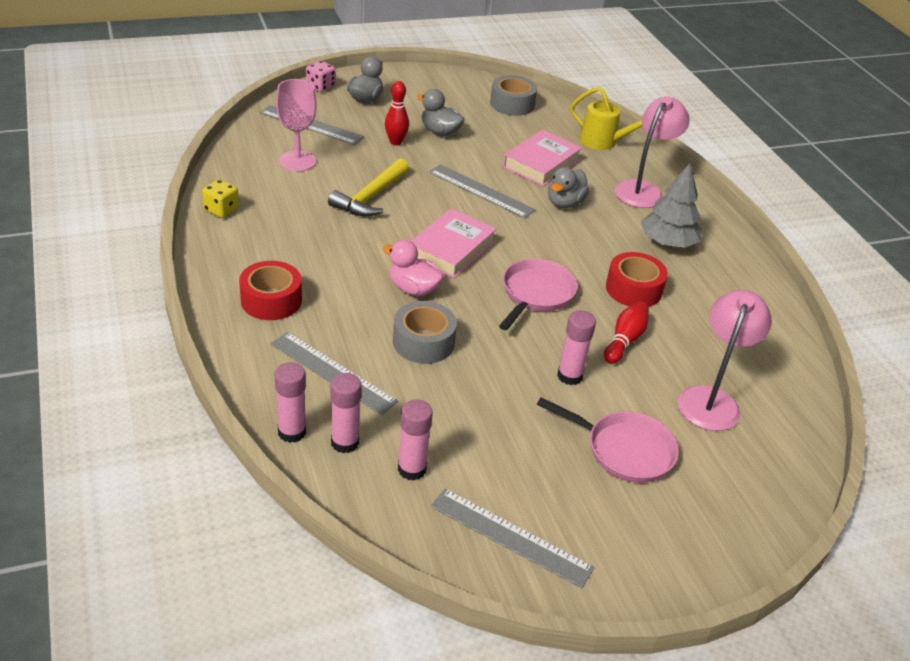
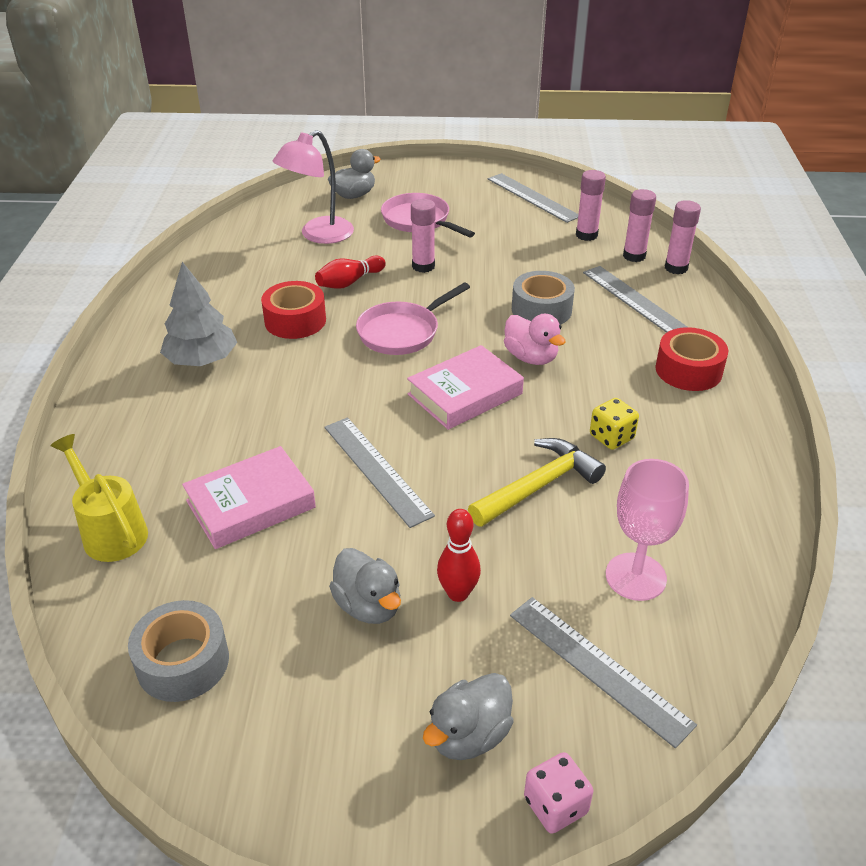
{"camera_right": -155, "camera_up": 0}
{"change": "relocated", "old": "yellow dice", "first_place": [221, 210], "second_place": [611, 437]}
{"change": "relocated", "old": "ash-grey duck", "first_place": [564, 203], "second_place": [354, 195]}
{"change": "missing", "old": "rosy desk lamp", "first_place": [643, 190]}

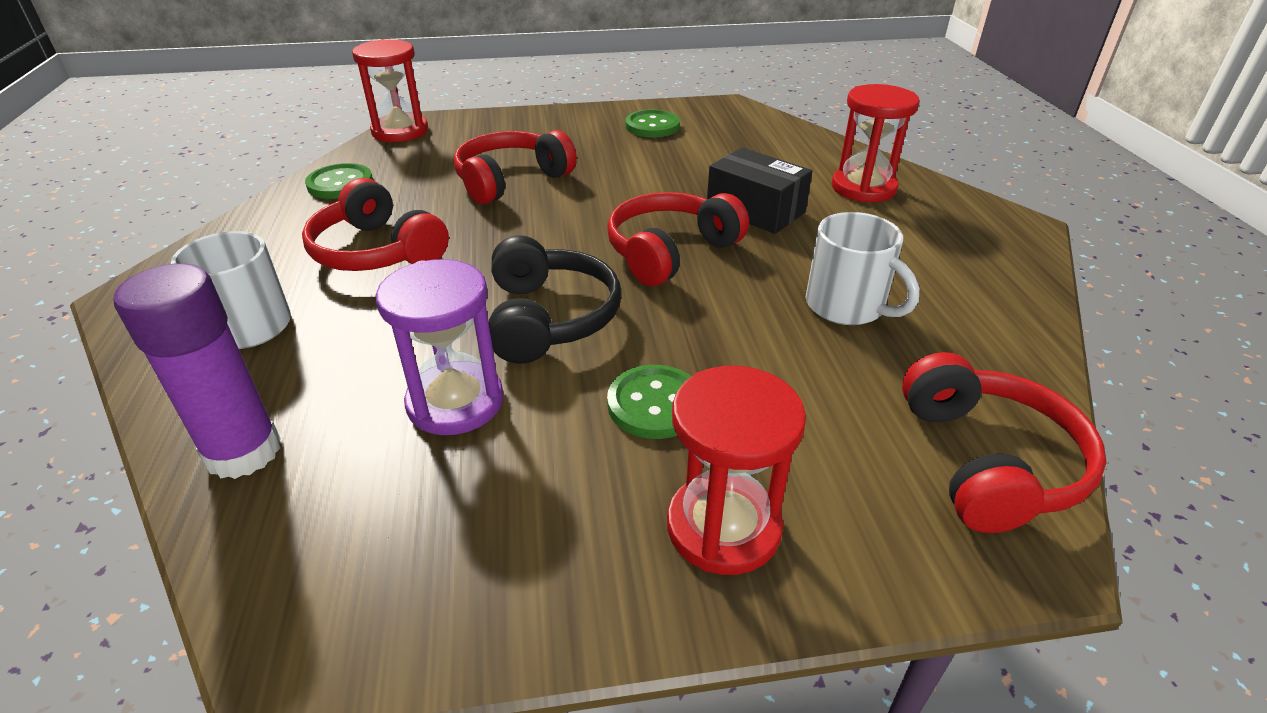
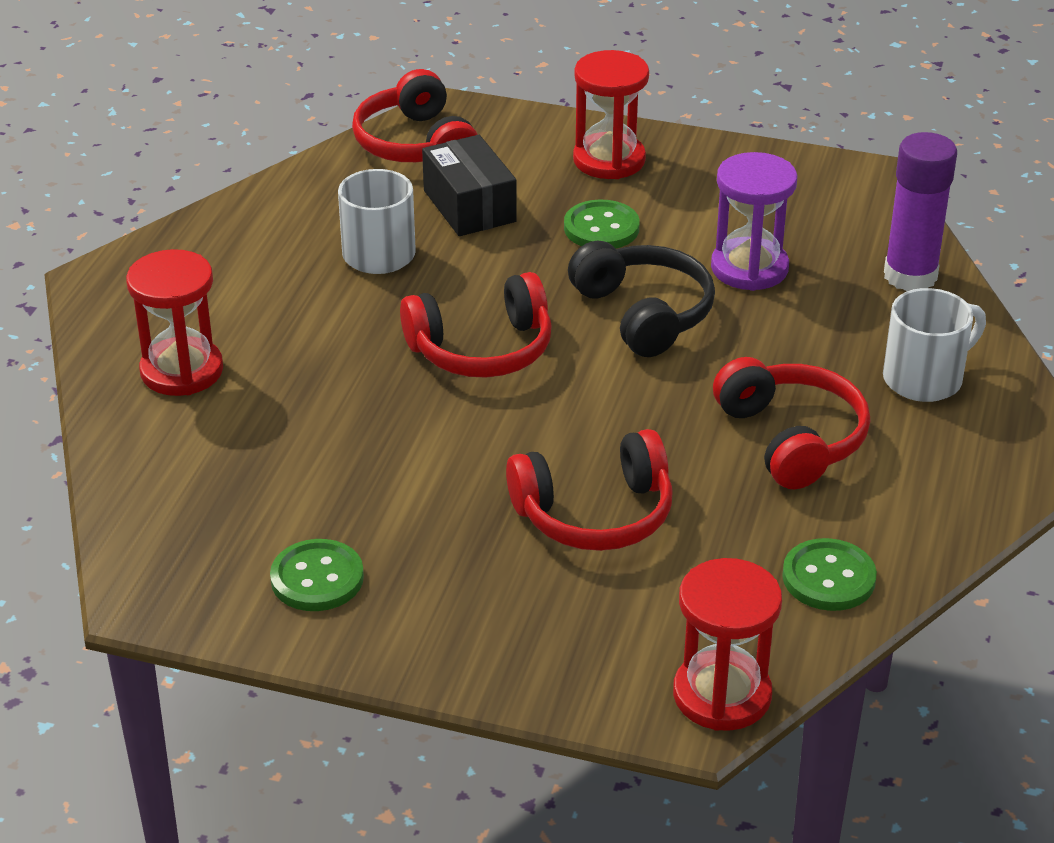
{"camera_right": -155, "camera_up": 0}
{"change": "spun", "old": "jet-black headphones", "first_place": [549, 318], "second_place": [644, 313], "degrees": 135}
{"change": "relocated", "old": "jet-black parcel", "first_place": [755, 210], "second_place": [469, 206]}
{"change": "spun", "old": "red headphones", "first_place": [988, 462], "second_place": [415, 144], "degrees": -45}

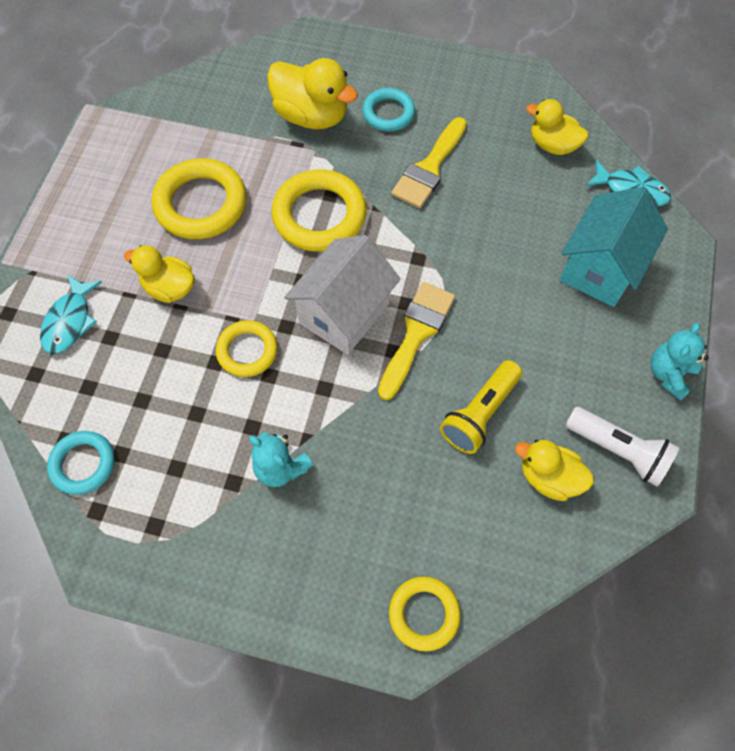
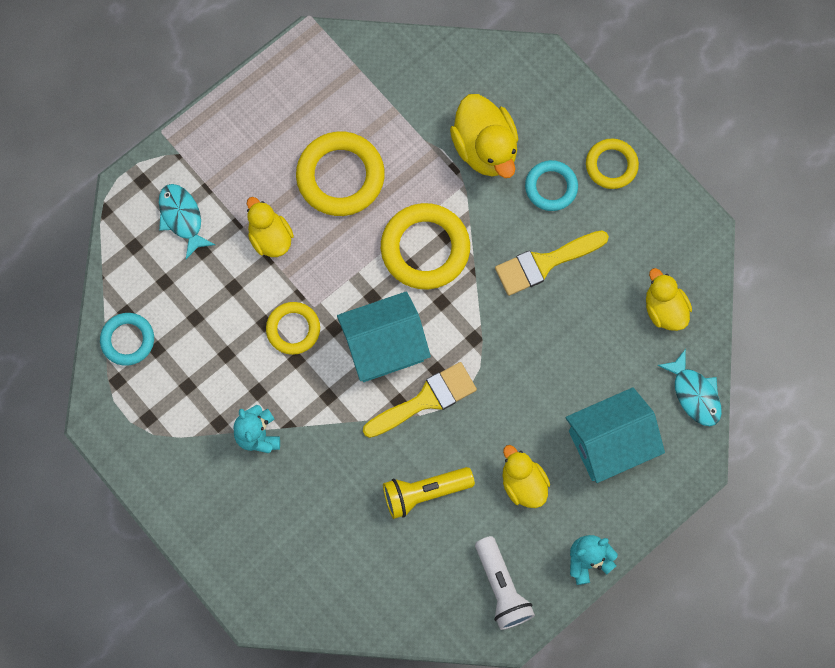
{"camera_right": 35, "camera_up": 10}
{"change": "spun", "old": "teal toy fish", "first_place": [70, 321], "second_place": [182, 218], "degrees": 105}
{"change": "colour", "old": "snow-white house", "new": "teal house", "first_place": [344, 313], "second_place": [384, 346]}
{"change": "relocated", "old": "yellow torus", "first_place": [424, 614], "second_place": [611, 165]}
{"change": "relocated", "old": "yellow duck", "first_place": [549, 477], "second_place": [523, 483]}

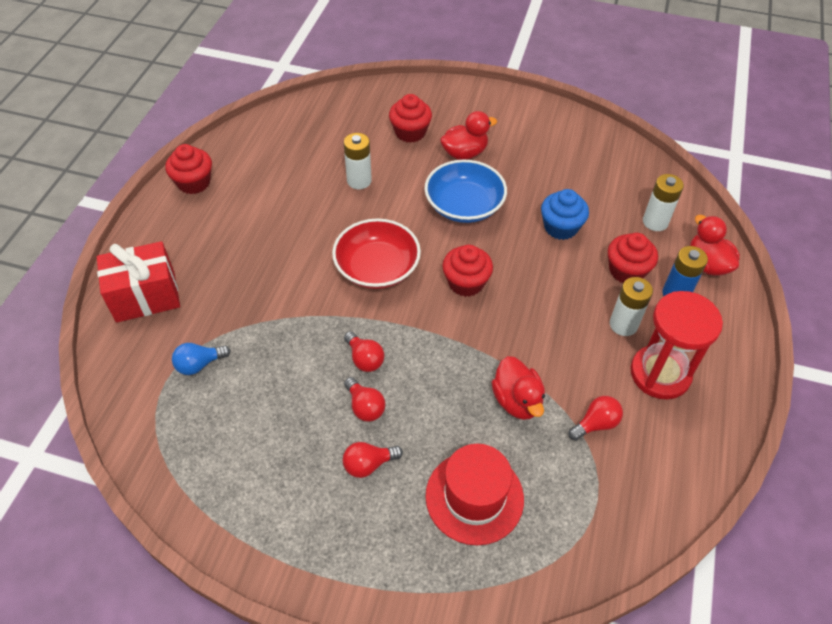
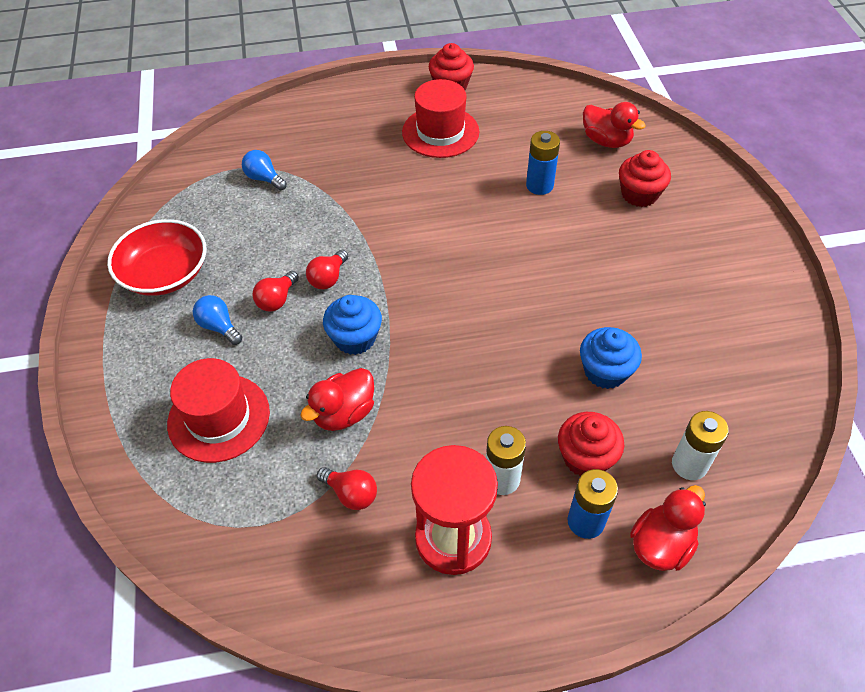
{"camera_right": 65, "camera_up": 0}
{"change": "missing", "old": "red present", "first_place": [145, 296]}
{"change": "relocated", "old": "red serving bowl", "first_place": [377, 268], "second_place": [165, 273]}
{"change": "colour", "old": "red bulb", "new": "blue bulb", "first_place": [368, 464], "second_place": [219, 326]}
{"change": "colour", "old": "snow-white battery", "new": "blue battery", "first_place": [359, 181], "second_place": [539, 185]}
{"change": "missing", "old": "blue serving bowl", "first_place": [464, 205]}
{"change": "relocated", "old": "red duck", "first_place": [464, 153], "second_place": [606, 141]}
{"change": "missing", "old": "red muffin", "first_place": [466, 283]}
{"change": "appeared", "new": "blue muffin", "second_place": [355, 338]}
{"change": "appeared", "new": "red hat", "second_place": [440, 132]}

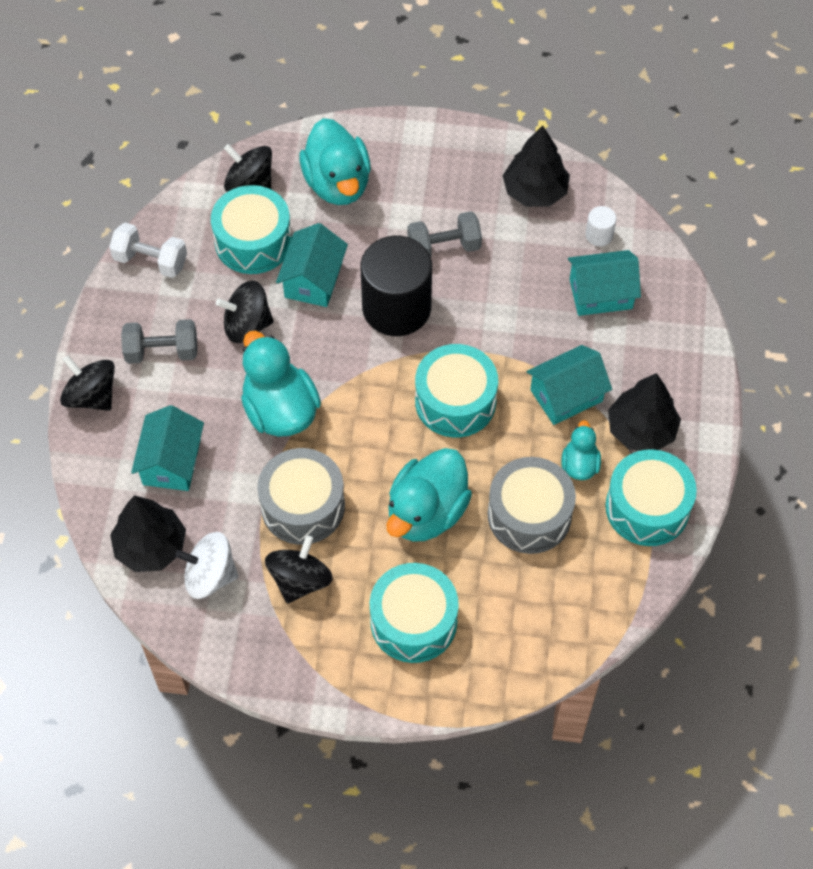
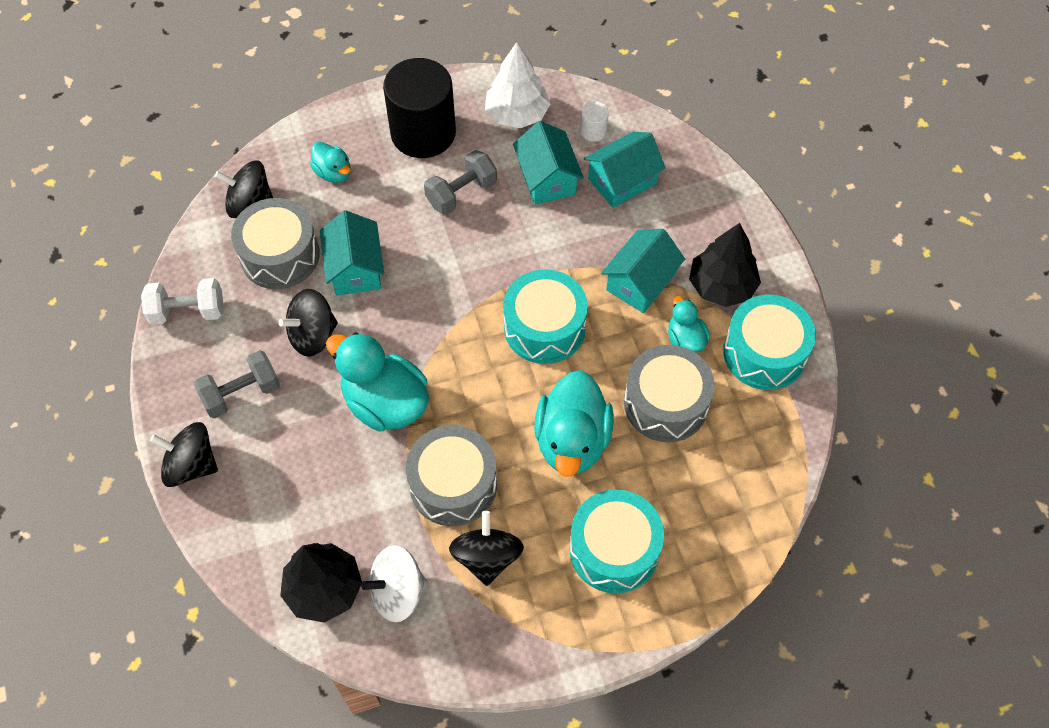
{"camera_right": -25, "camera_up": 0}
{"change": "relocated", "old": "teal house", "first_place": [172, 462], "second_place": [547, 178]}
{"change": "colour", "old": "teal snare drum", "new": "ash-grey snare drum", "first_place": [253, 241], "second_place": [280, 255]}
{"change": "size", "old": "teal duck", "first_place": [337, 183], "second_place": [333, 173], "factor": 0.53}
{"change": "relocated", "old": "jet-black solid cylinder", "first_place": [396, 308], "second_place": [423, 133]}
{"change": "colour", "old": "jet-black fir tree", "new": "snow-white fir tree", "first_place": [535, 191], "second_place": [517, 114]}

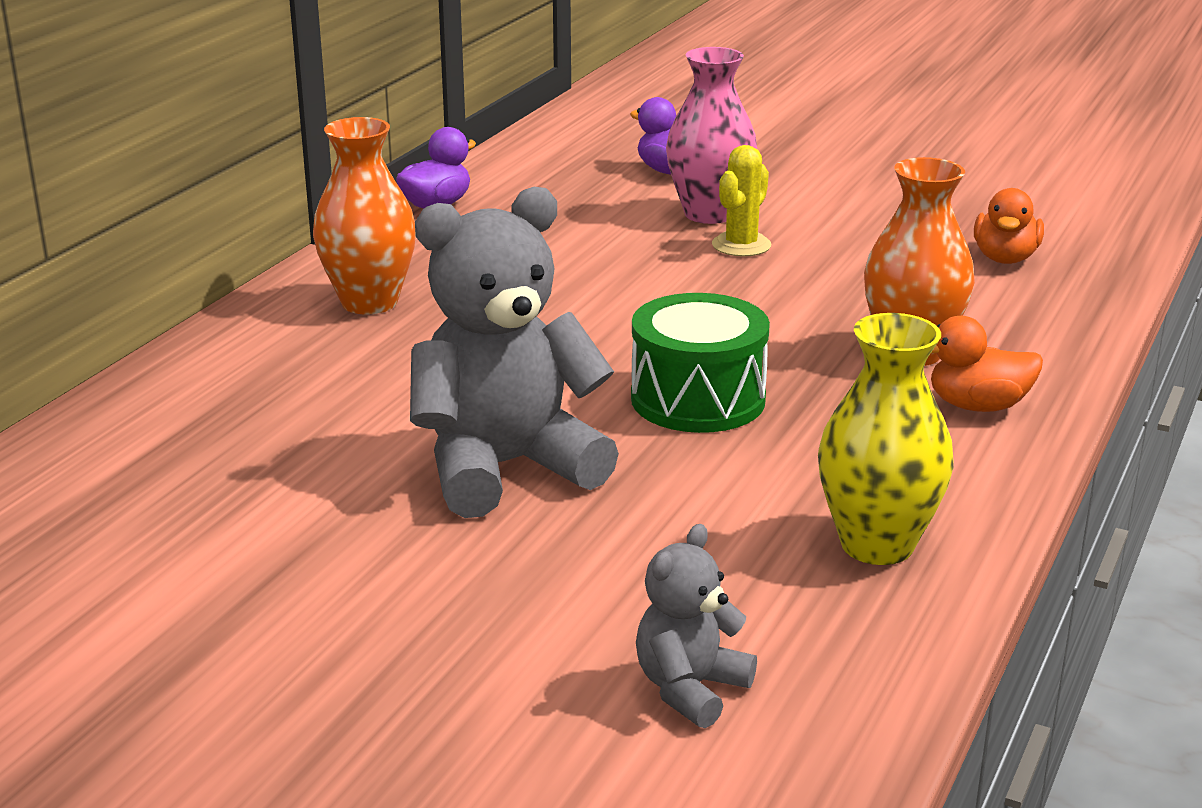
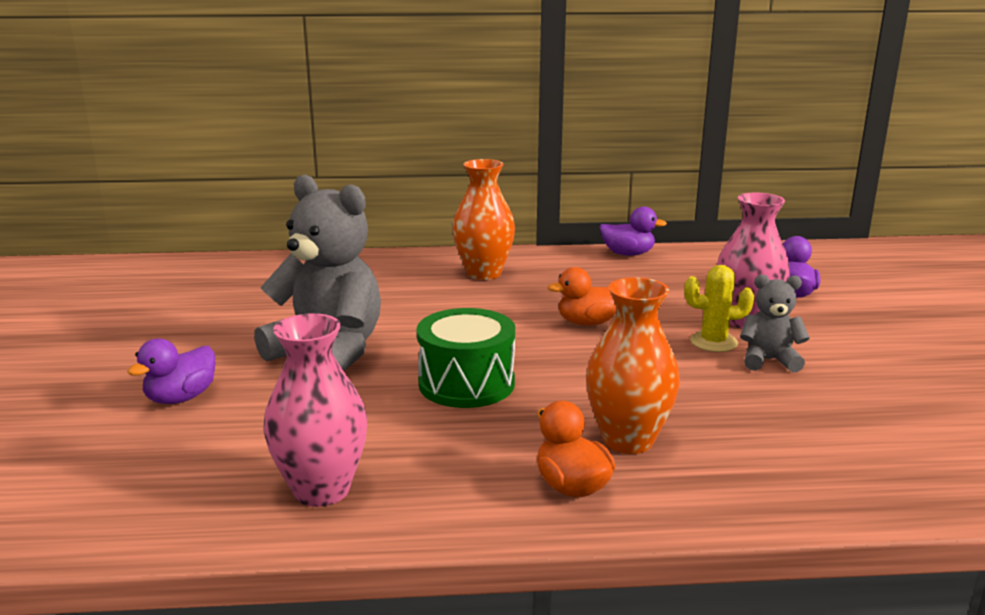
{"camera_right": 60, "camera_up": -5}
{"change": "relocated", "old": "ash-grey teddy", "first_place": [690, 689], "second_place": [769, 360]}
{"change": "colour", "old": "yellow flower vase", "new": "rosy flower vase", "first_place": [877, 544], "second_place": [321, 490]}
{"change": "relocated", "old": "bright orange duck", "first_place": [1005, 258], "second_place": [587, 323]}
{"change": "appeared", "new": "royal purple duck", "second_place": [181, 398]}

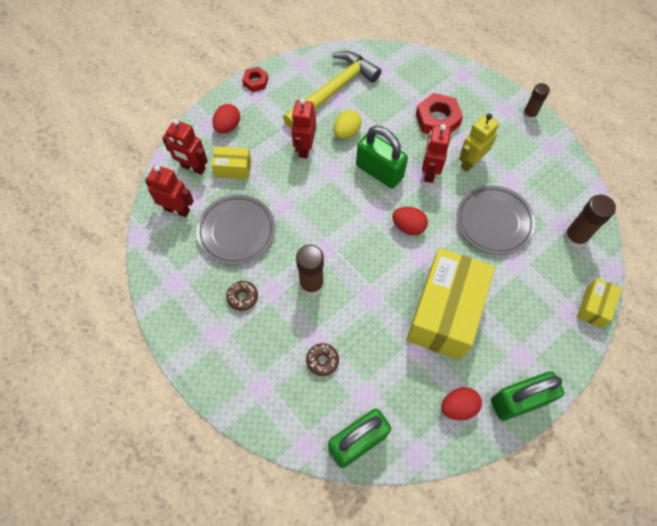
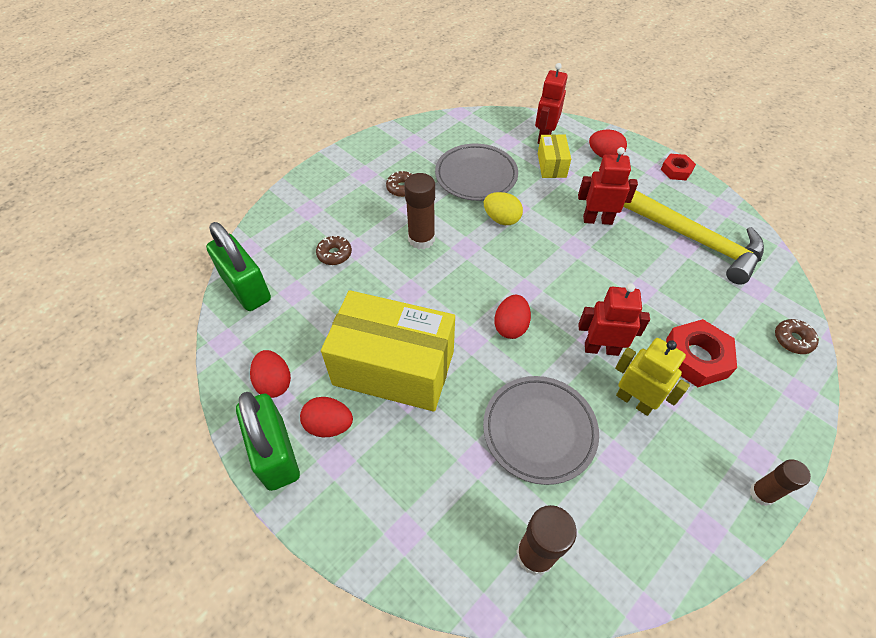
{"camera_right": 85, "camera_up": -10}
{"change": "missing", "old": "red toy robot", "first_place": [177, 209]}
{"change": "relocated", "old": "yellow egg", "first_place": [346, 132], "second_place": [501, 219]}
{"change": "missing", "old": "green lock", "first_place": [379, 171]}
{"change": "missing", "old": "yellow parcel", "first_place": [593, 307]}
{"change": "appeared", "new": "red egg", "second_place": [329, 425]}
{"change": "appeared", "new": "russet glazed donut", "second_place": [793, 340]}

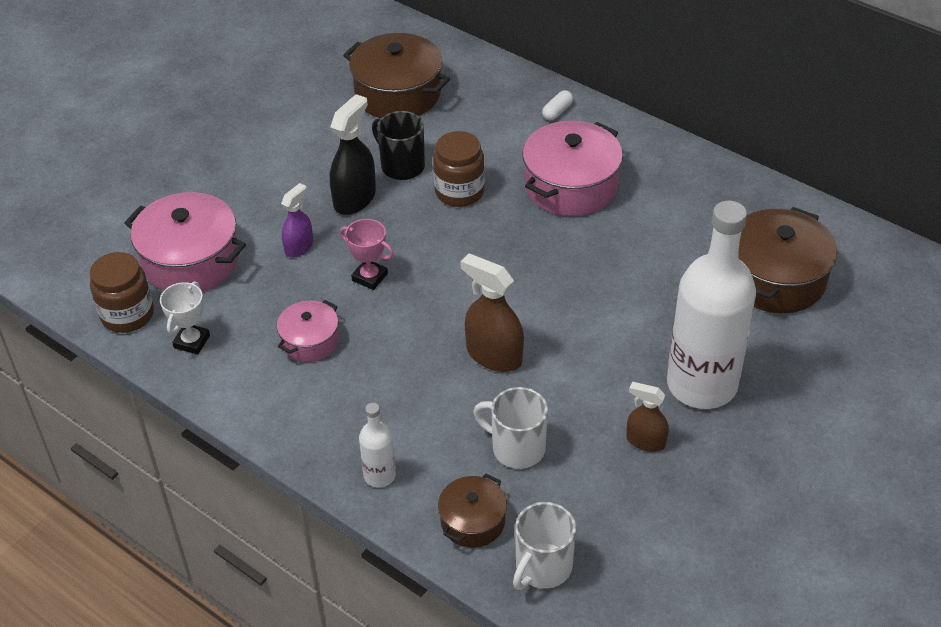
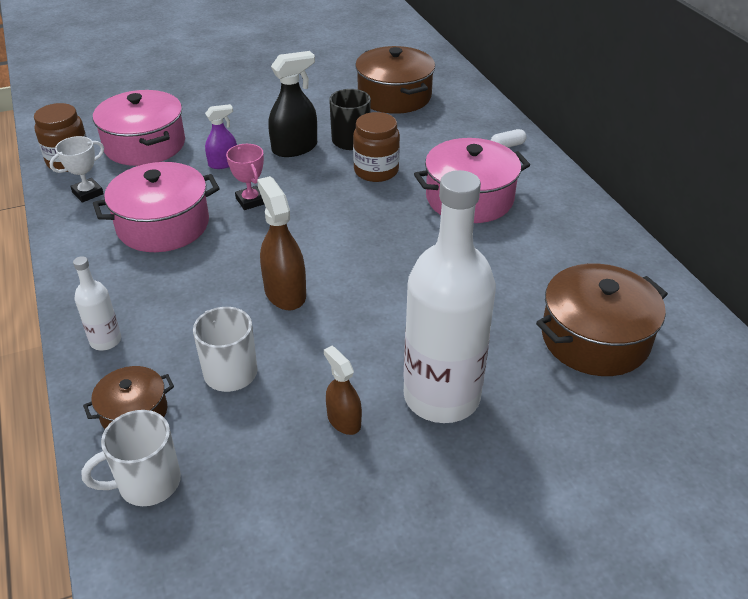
{"camera_right": 30, "camera_up": -5}
{"change": "size", "old": "rosy cooking pot", "first_place": [310, 341], "second_place": [163, 225], "factor": 1.78}

